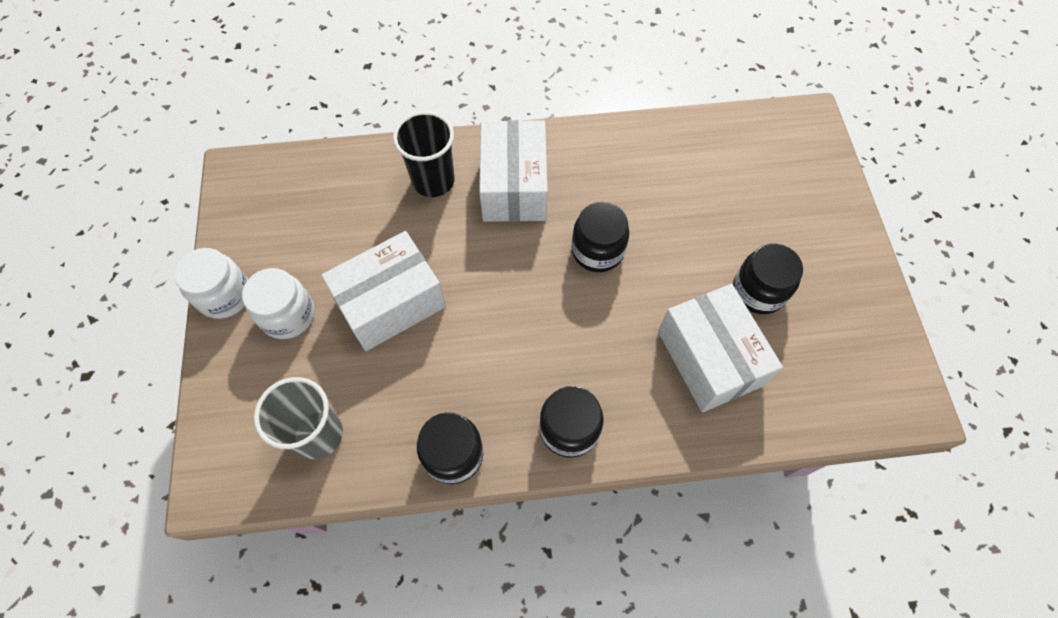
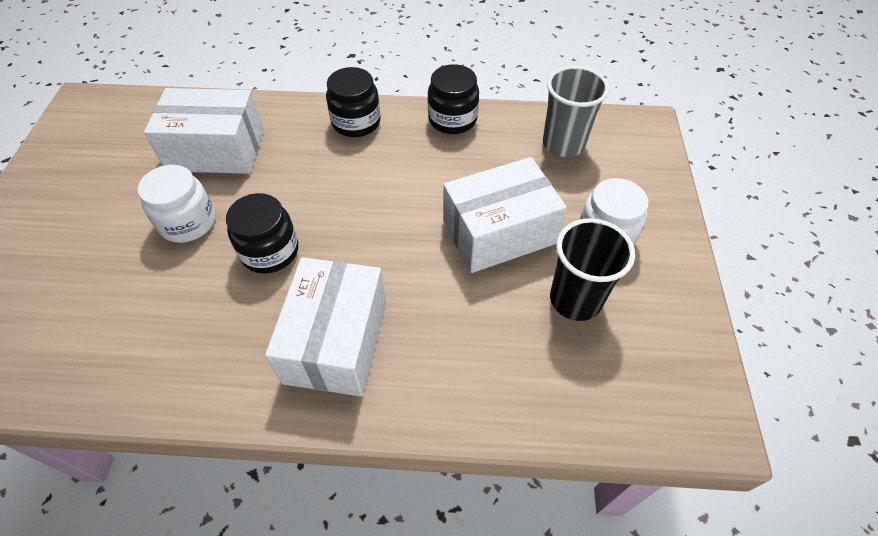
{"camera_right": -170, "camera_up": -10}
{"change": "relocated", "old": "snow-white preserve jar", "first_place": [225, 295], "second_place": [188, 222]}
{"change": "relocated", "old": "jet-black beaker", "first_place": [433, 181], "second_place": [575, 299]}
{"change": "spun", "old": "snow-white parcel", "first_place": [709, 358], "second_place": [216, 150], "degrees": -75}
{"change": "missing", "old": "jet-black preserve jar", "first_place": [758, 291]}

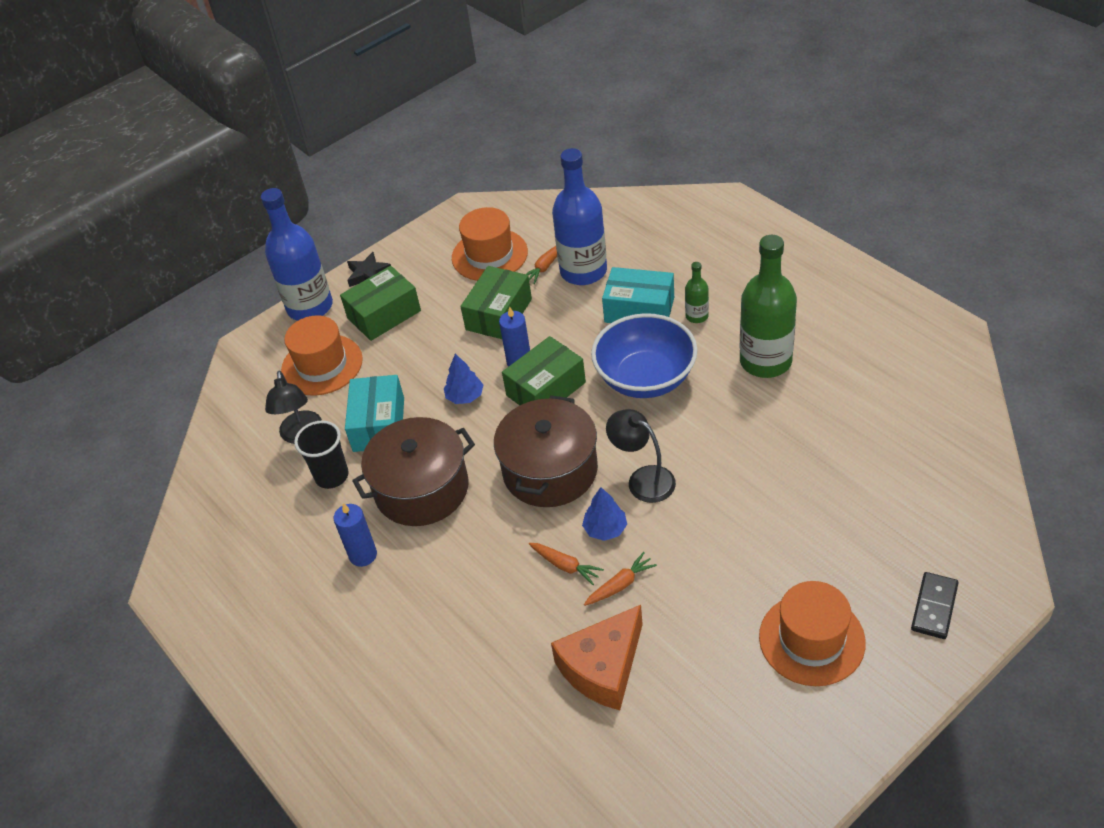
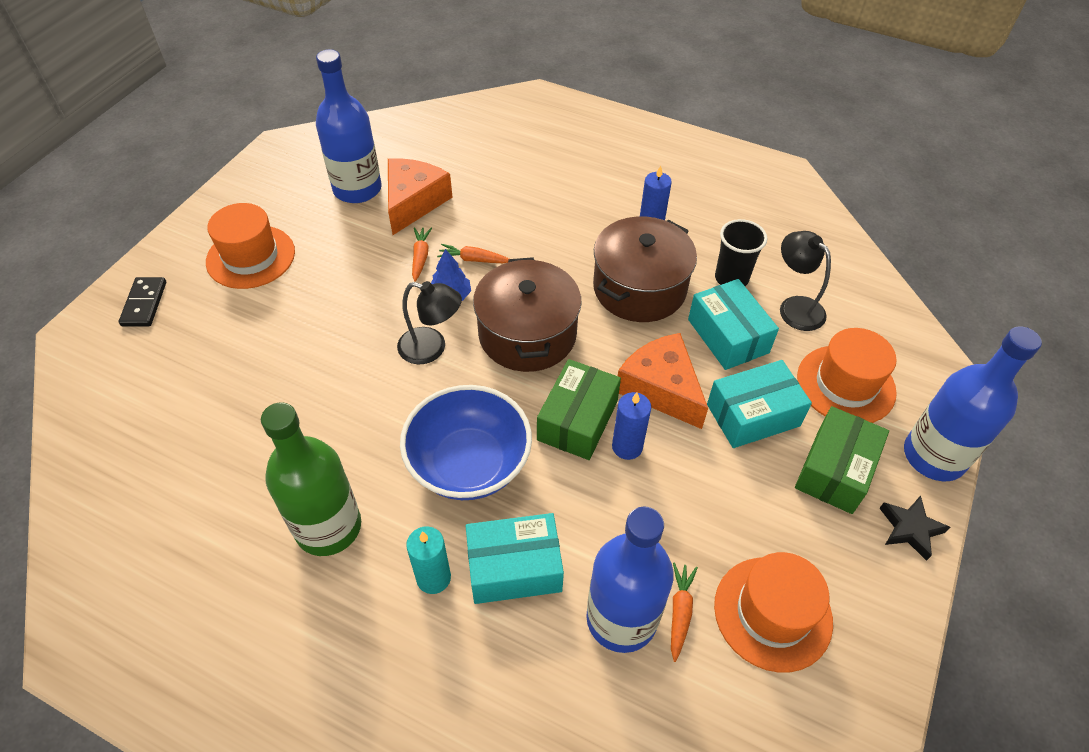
{"camera_right": 150, "camera_up": 5}
{"change": "exchanged", "old": "blue fir tree", "new": "bright orange piece of cheese", "first_place": [465, 396], "second_place": [661, 388]}
{"change": "missing", "old": "green parcel", "first_place": [499, 314]}
{"change": "spun", "old": "bright orange toy carrot", "first_place": [620, 585], "second_place": [420, 257], "degrees": 150}
{"change": "exchanged", "old": "green flask", "new": "teal candle", "first_place": [697, 316], "second_place": [433, 578]}
{"change": "appeared", "new": "blue flask", "second_place": [357, 189]}
{"change": "appeared", "new": "teal parcel", "second_place": [753, 415]}

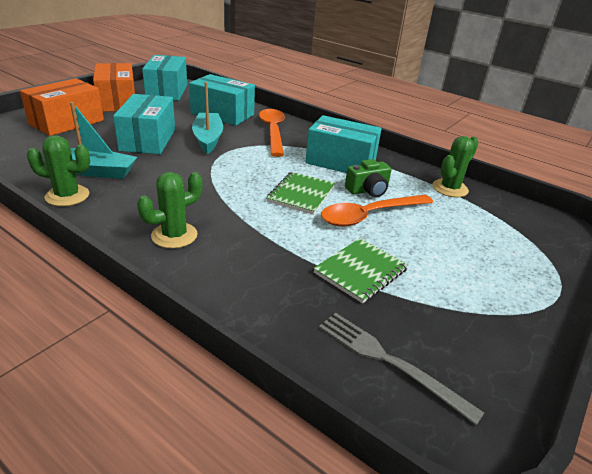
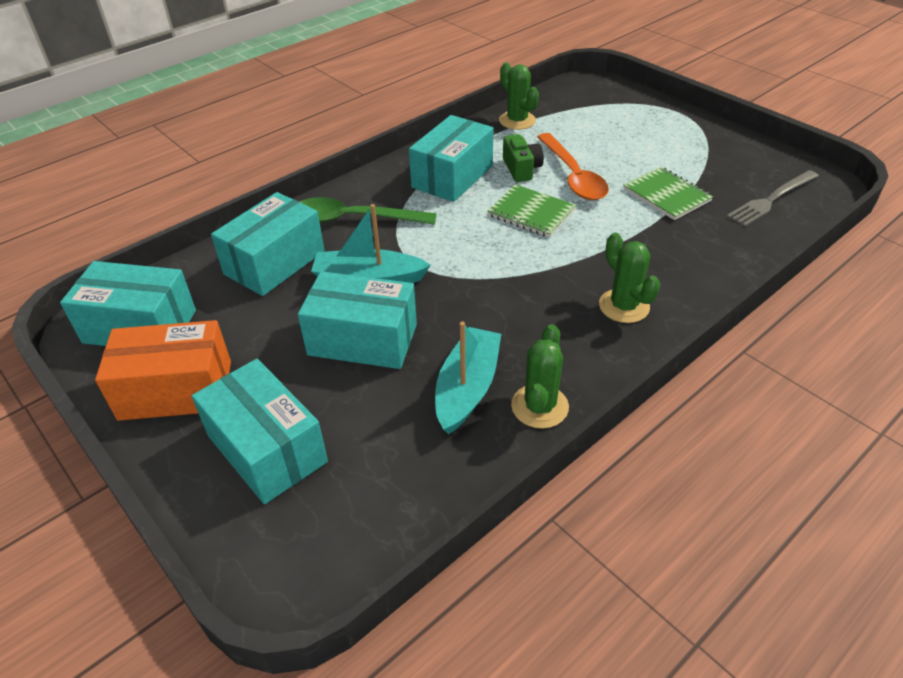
{"camera_right": -75, "camera_up": 10}
{"change": "colour", "old": "bright orange parcel", "new": "teal parcel", "first_place": [67, 122], "second_place": [267, 448]}
{"change": "colour", "old": "bright orange spoon", "new": "green spoon", "first_place": [273, 132], "second_place": [354, 219]}

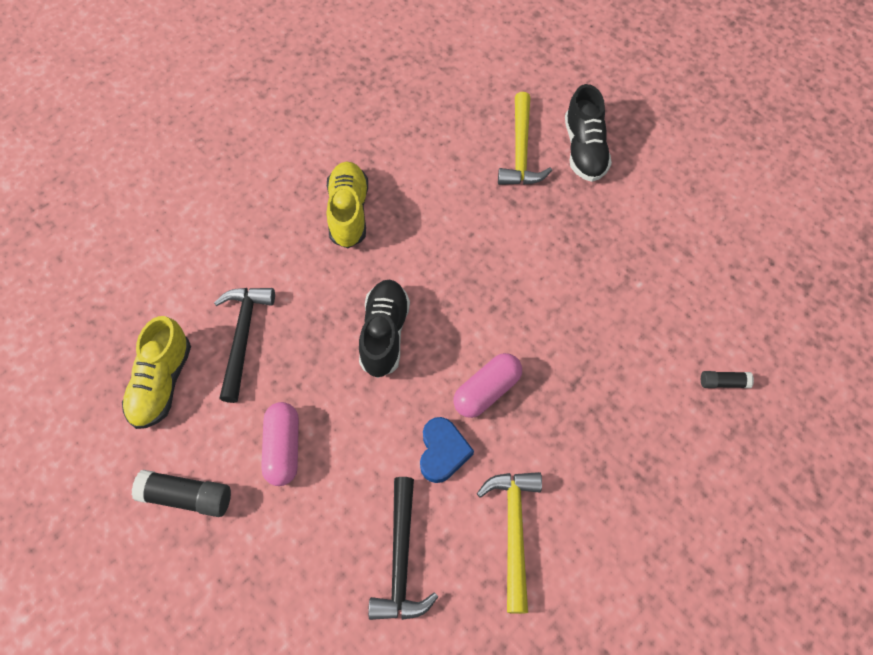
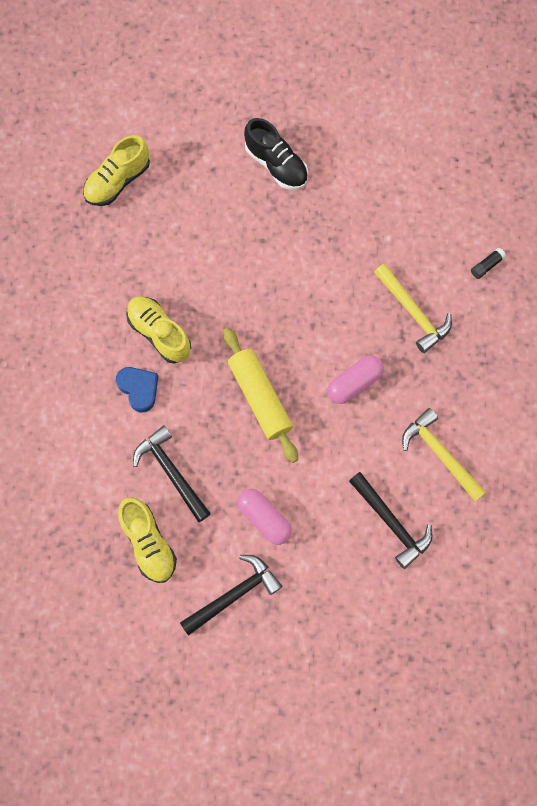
{"camera_right": -40, "camera_up": 10}
{"change": "exchanged", "old": "jet-black glue", "new": "jet-black claw hammer", "first_place": [187, 496], "second_place": [234, 594]}
{"change": "exchanged", "old": "jet-black shoe", "new": "yellow dough roller", "first_place": [384, 334], "second_place": [260, 397]}
{"change": "relocated", "old": "blue heart", "first_place": [443, 452], "second_place": [139, 389]}
{"change": "spun", "old": "rosy pill", "first_place": [487, 391], "second_place": [354, 383], "degrees": 45}
{"change": "relocated", "old": "yellow claw hammer", "first_place": [521, 151], "second_place": [413, 312]}
{"change": "appeared", "new": "yellow shoe", "second_place": [118, 181]}

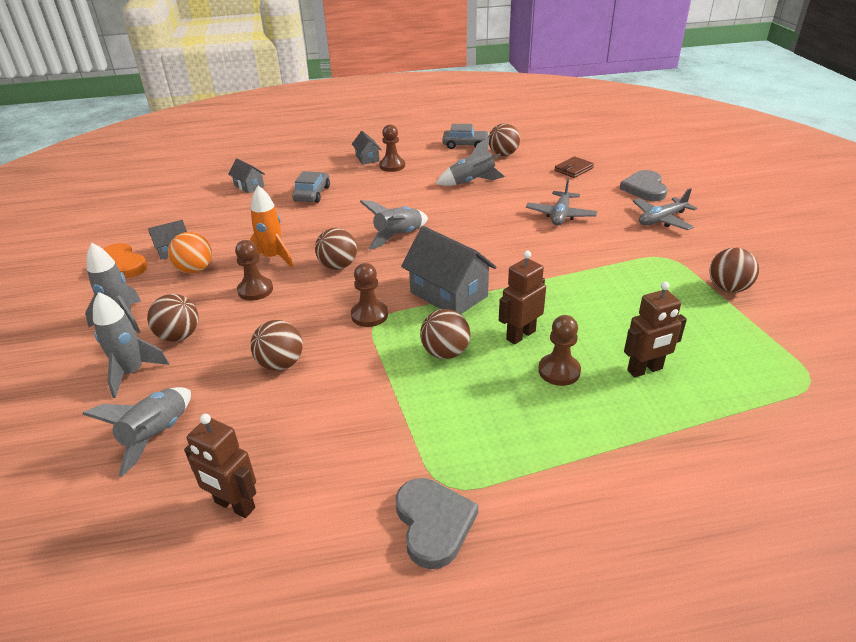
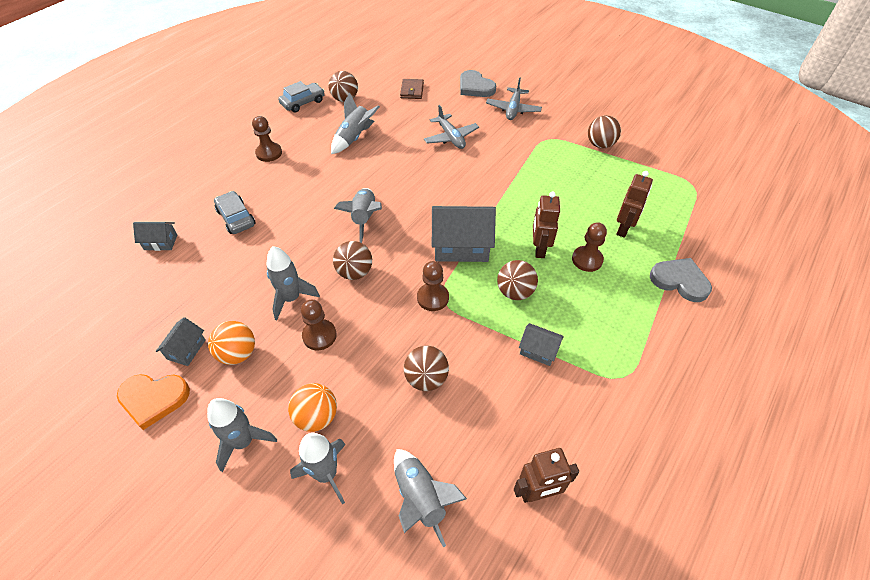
{"camera_right": -45, "camera_up": 15}
{"change": "colour", "old": "russet play ball", "new": "bright orange play ball", "first_place": [179, 336], "second_place": [316, 417]}
{"change": "colour", "old": "bright orange spaceship", "new": "ash-grey spaceship", "first_place": [273, 258], "second_place": [291, 298]}
{"change": "relocated", "old": "ash-grey house", "first_place": [367, 158], "second_place": [538, 350]}
{"change": "relocated", "old": "ash-grey heart", "first_place": [433, 523], "second_place": [680, 281]}

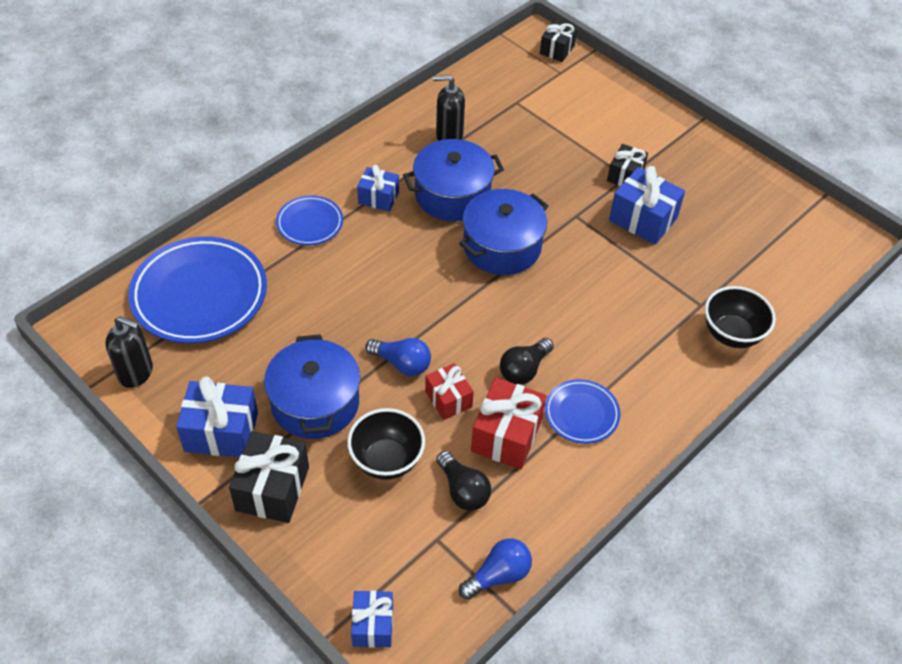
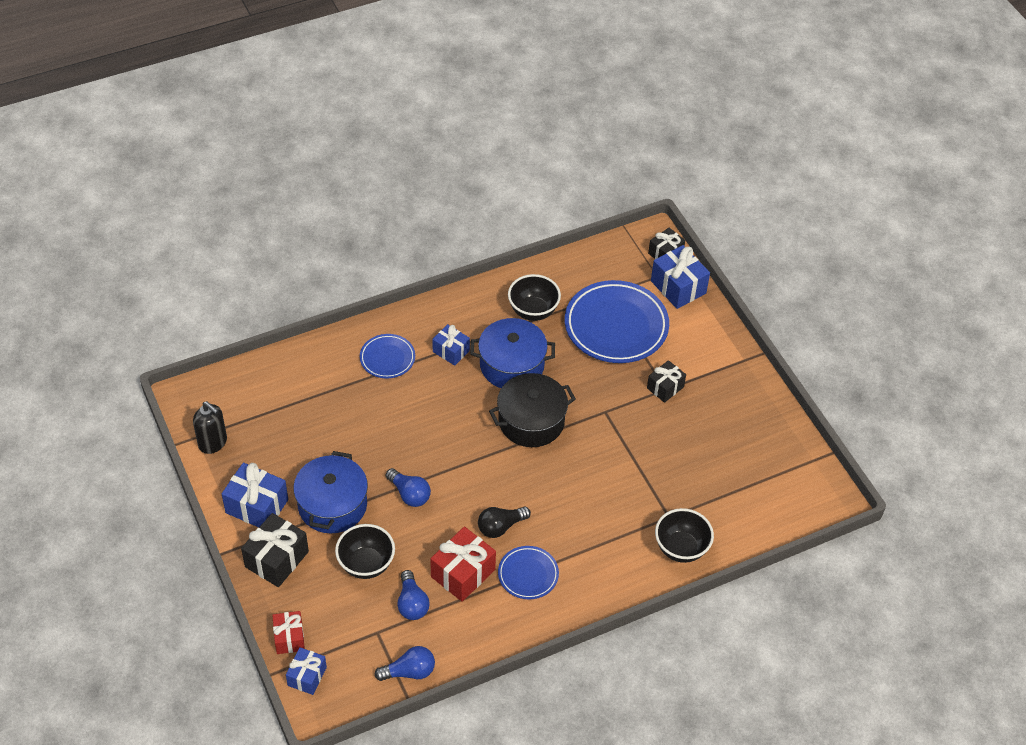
{"camera_right": 20, "camera_up": 0}
{"change": "relocated", "old": "blue plate", "first_place": [199, 295], "second_place": [616, 326]}
{"change": "relocated", "old": "red present", "first_place": [448, 399], "second_place": [289, 638]}
{"change": "exchanged", "old": "jet-black pump bottle", "new": "jet-black serving bowl", "first_place": [449, 136], "second_place": [533, 311]}
{"change": "colour", "old": "jet-black bulb", "new": "blue bulb", "first_place": [463, 490], "second_place": [412, 603]}
{"change": "colour", "old": "blue cooking pot", "new": "jet-black cooking pot", "first_place": [502, 246], "second_place": [531, 421]}
{"change": "relocated", "old": "blue present", "first_place": [643, 219], "second_place": [678, 287]}

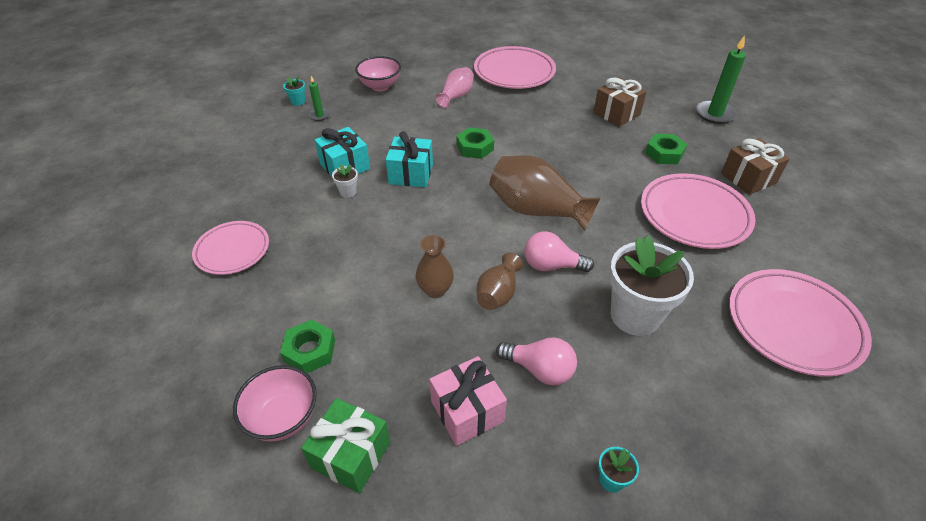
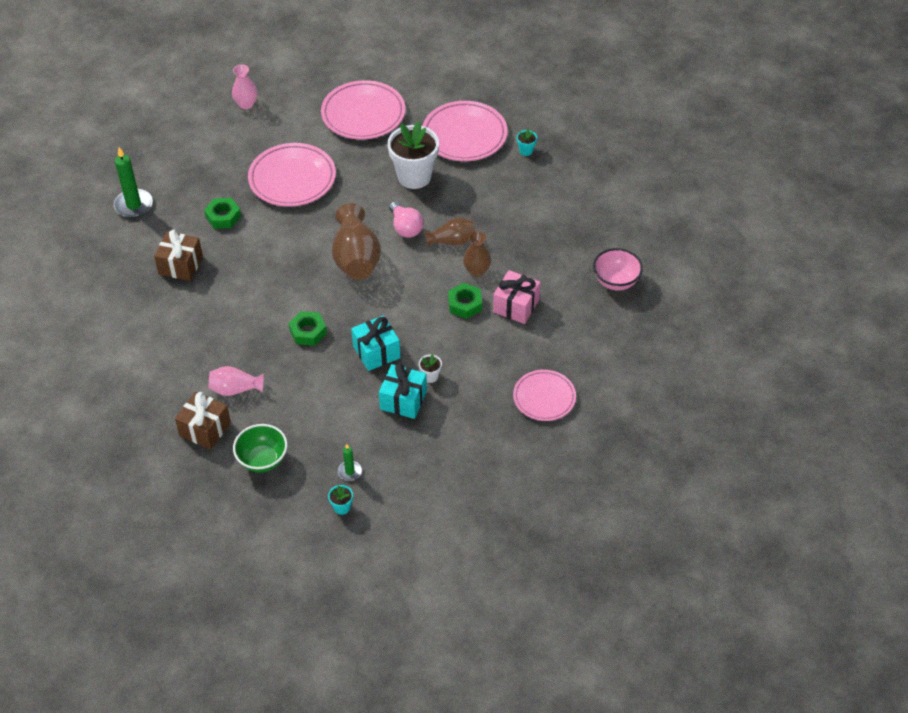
{"camera_right": -125, "camera_up": 5}
{"change": "relocated", "old": "green hexagon nut", "first_place": [310, 351], "second_place": [465, 304]}
{"change": "missing", "old": "green present", "first_place": [351, 455]}
{"change": "colour", "old": "rosy serving bowl", "new": "green serving bowl", "first_place": [380, 86], "second_place": [262, 460]}
{"change": "relocated", "old": "rosy present", "first_place": [467, 411], "second_place": [516, 306]}
{"change": "relocated", "old": "rosy plate", "first_place": [514, 72], "second_place": [464, 135]}
{"change": "missing", "old": "rosy bulb", "first_place": [539, 369]}
{"change": "relocated", "old": "russet present", "first_place": [748, 178], "second_place": [205, 429]}
{"change": "appeared", "new": "rosy flower vase", "second_place": [246, 104]}

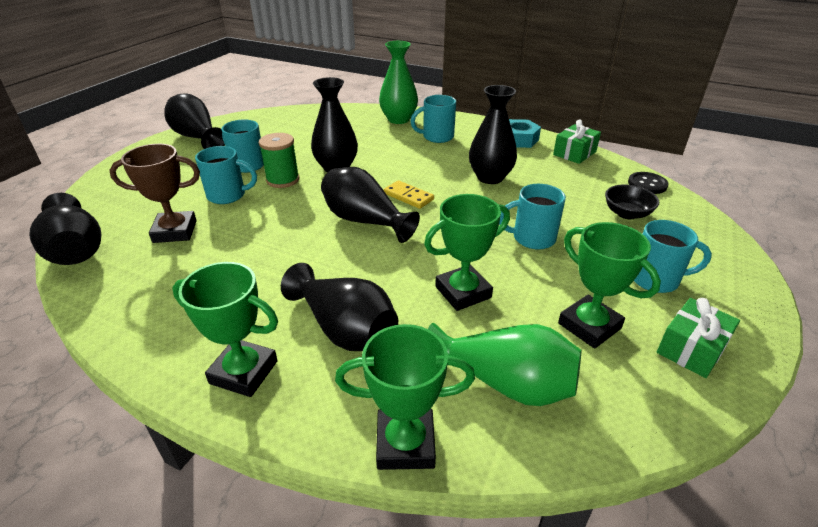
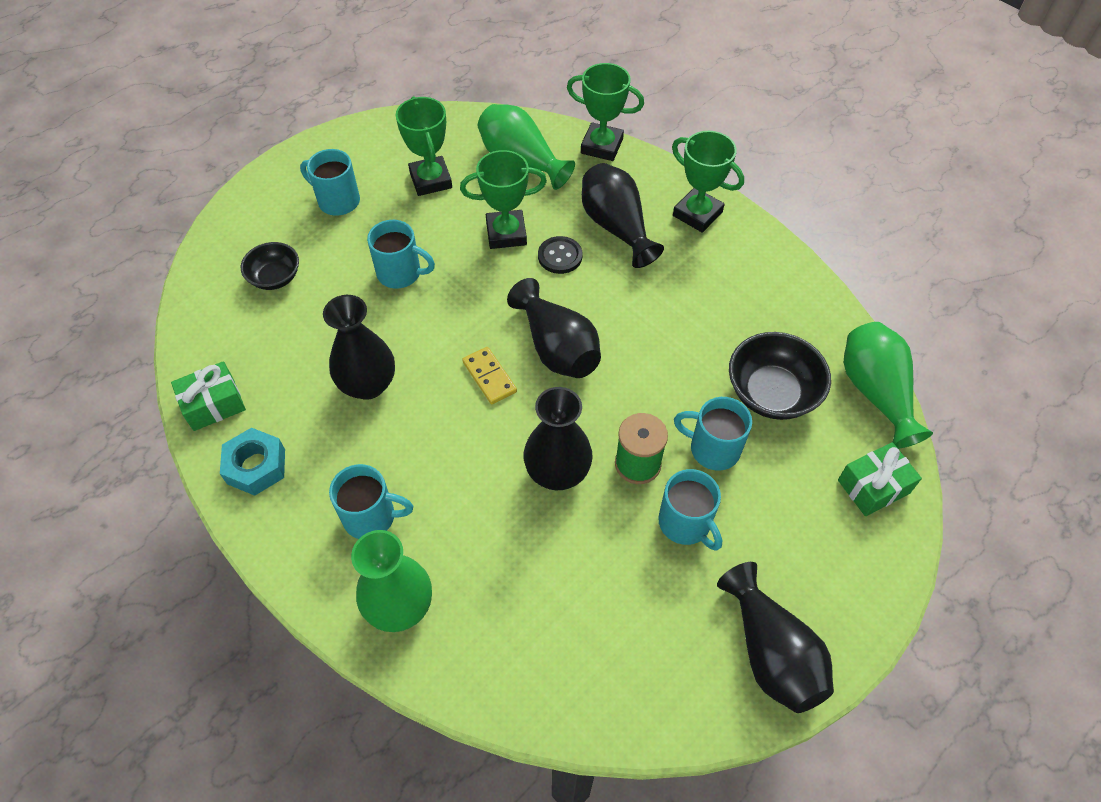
{"camera_right": -160, "camera_up": 20}
{"change": "colour", "old": "jet-black flower vase", "new": "green flower vase", "first_place": [76, 250], "second_place": [875, 393]}
{"change": "exchanged", "old": "russet prize cup", "new": "jet-black serving bowl", "first_place": [175, 231], "second_place": [771, 393]}
{"change": "relocated", "old": "jet-black sewing button", "first_place": [647, 184], "second_place": [560, 256]}
{"change": "relocated", "old": "green present", "first_place": [691, 349], "second_place": [873, 486]}

